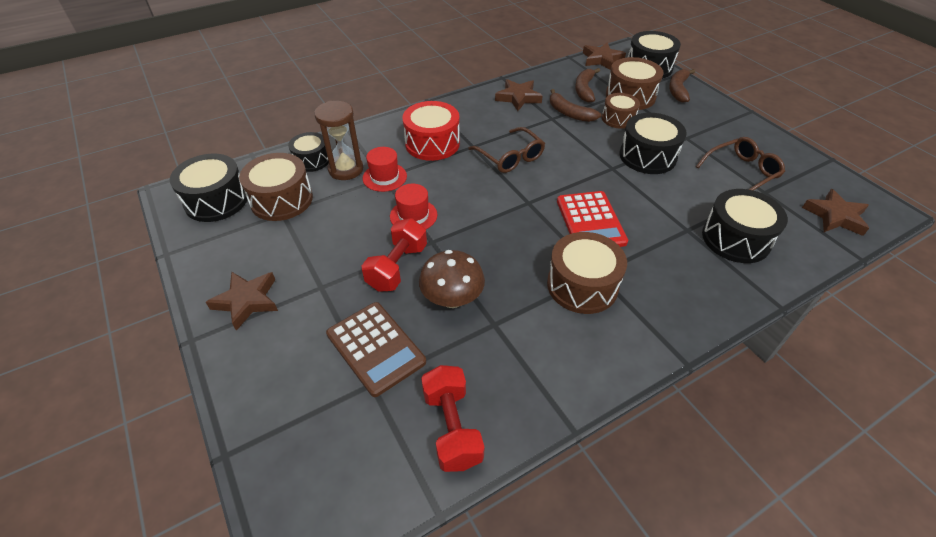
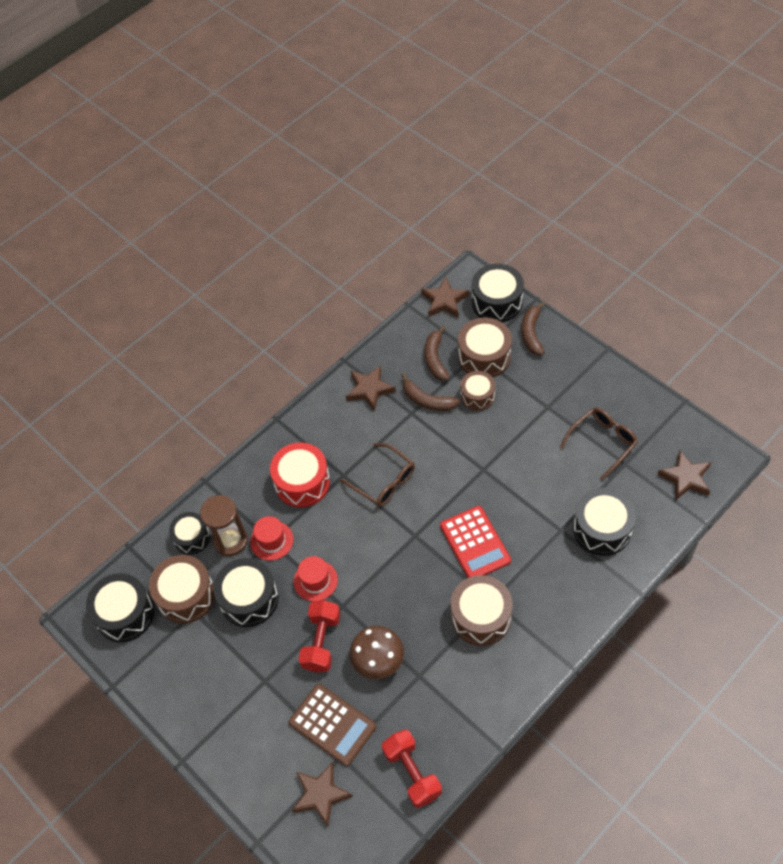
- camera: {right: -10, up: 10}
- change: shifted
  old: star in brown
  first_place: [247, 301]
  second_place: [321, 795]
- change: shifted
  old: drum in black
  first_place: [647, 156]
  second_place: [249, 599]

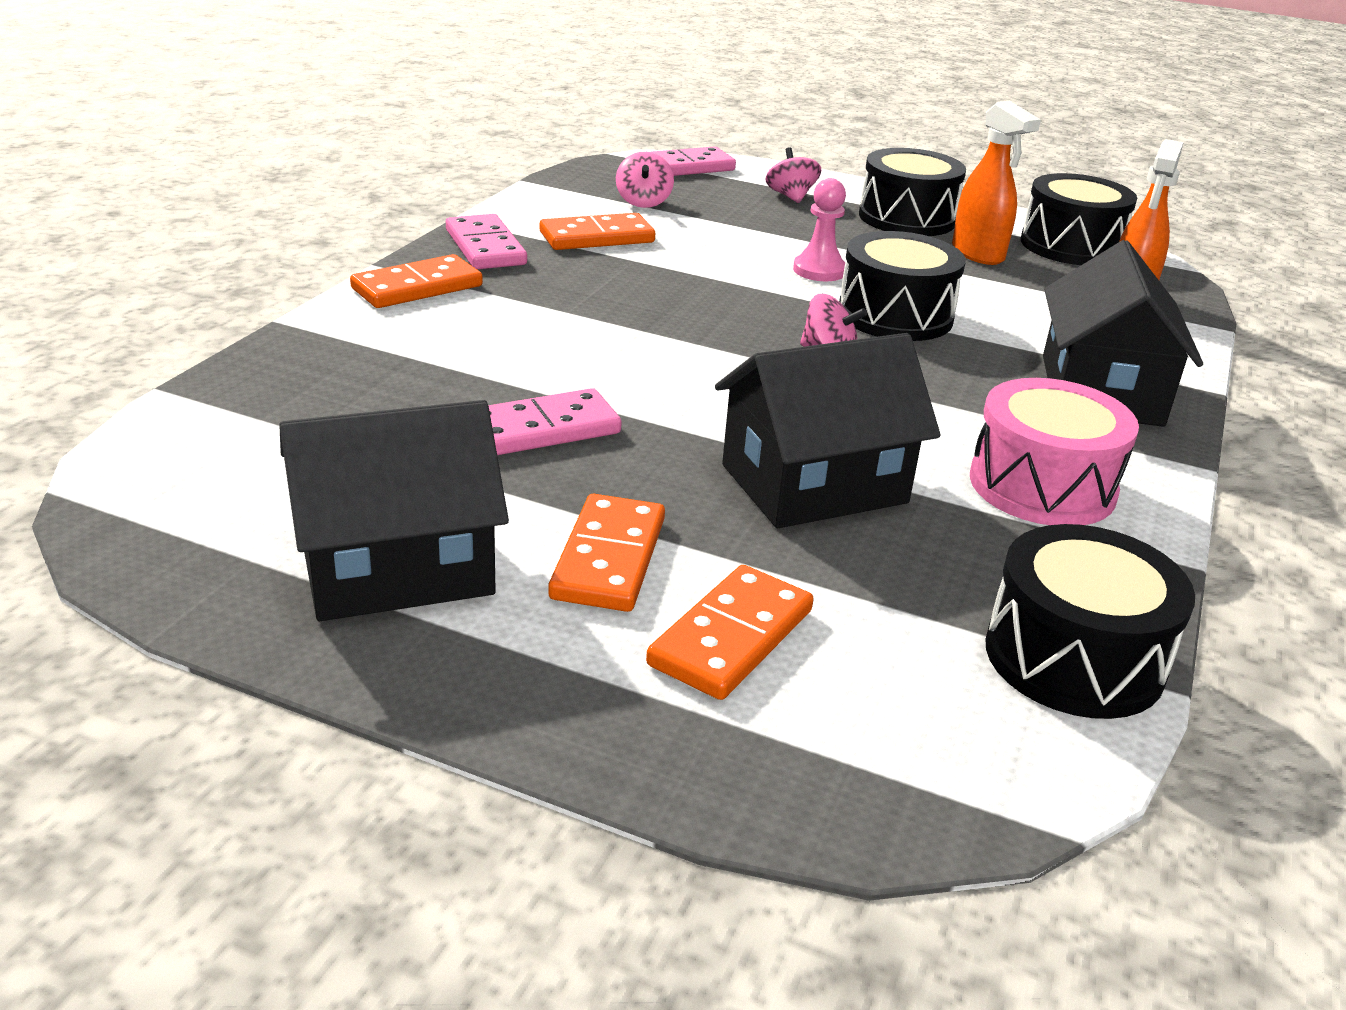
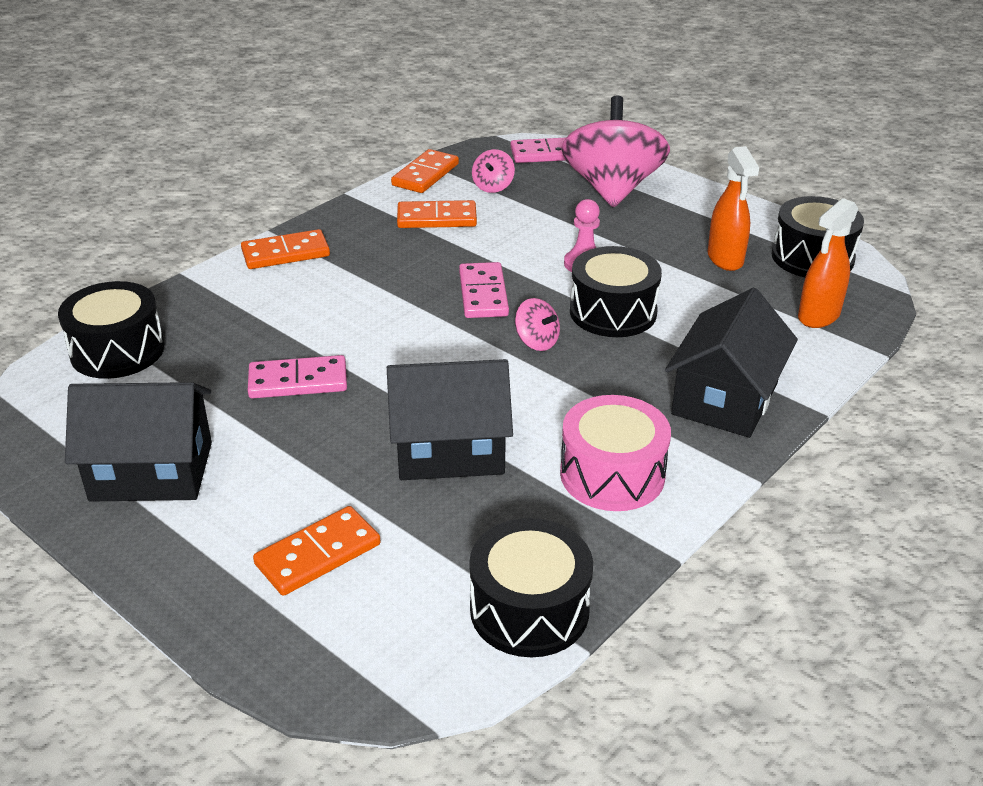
- camera: {right: 20, up: 5}
- change: shifted
  old: domino in pink
  first_place: [485, 247]
  second_place: [483, 294]
- change: shifted
  old: domino in orange
  first_place: [609, 558]
  second_place: [425, 175]
- change: shifted
  old: drum in black
  first_place: [906, 218]
  second_place: [117, 351]
- change: scaled
  old: spinning top in pink
  first_place: [791, 196]
  second_place: [612, 189]
  factor: 2.41

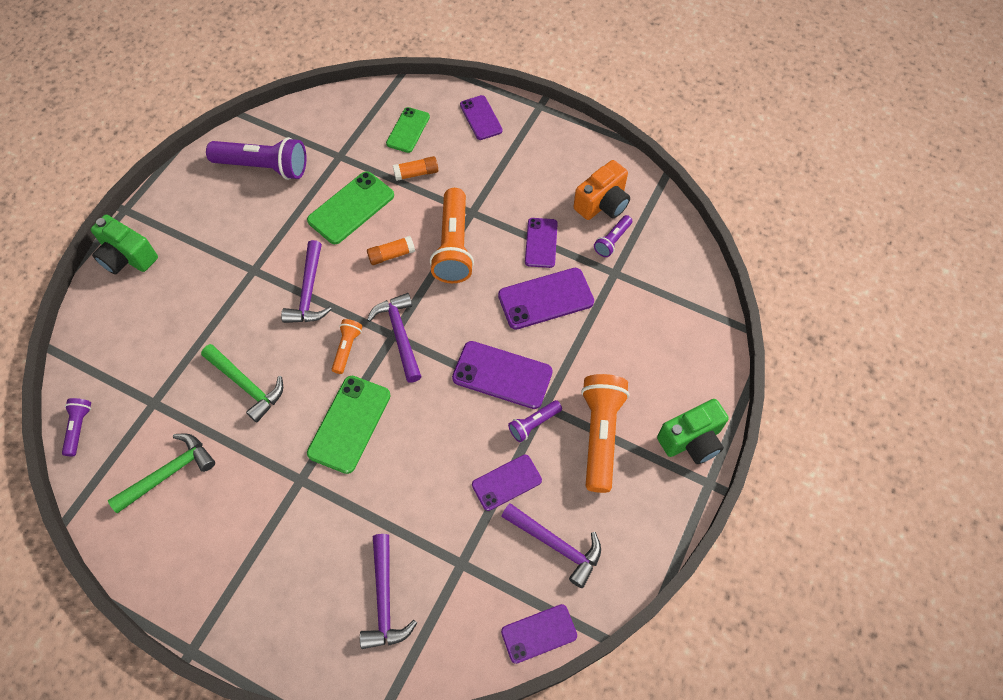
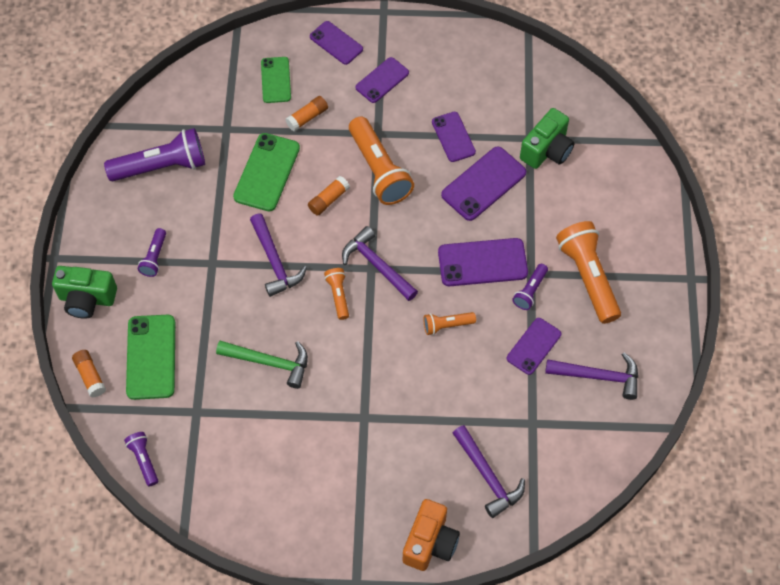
- camera: {right: -25, up: 0}
- change: gone
  old: hammer in green
  first_place: [169, 473]
- change: new
  new: glue stick in orange
  second_place: [90, 376]
- change: new
  new: flashlight in orange
  second_place: [447, 325]
- change: shifted
  old: phone in green
  first_place: [349, 424]
  second_place: [151, 357]
- change: shifted
  old: phone in purple
  first_place: [539, 633]
  second_place: [382, 80]
- change: shifted
  old: camera in orange
  first_place: [602, 204]
  second_place: [430, 543]
- change: shifted
  old: flashlight in purple
  first_place: [612, 241]
  second_place: [154, 257]
- change: shifted
  old: camera in green
  first_place: [691, 440]
  second_place: [547, 150]

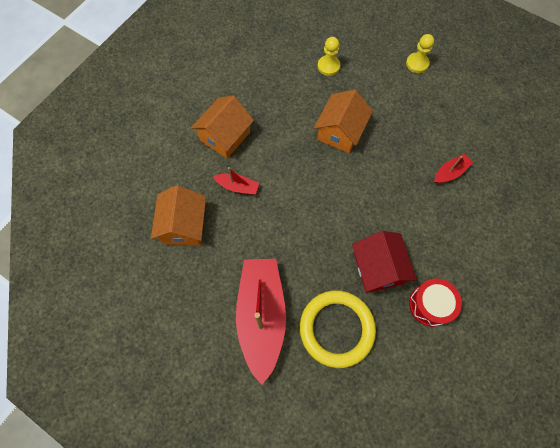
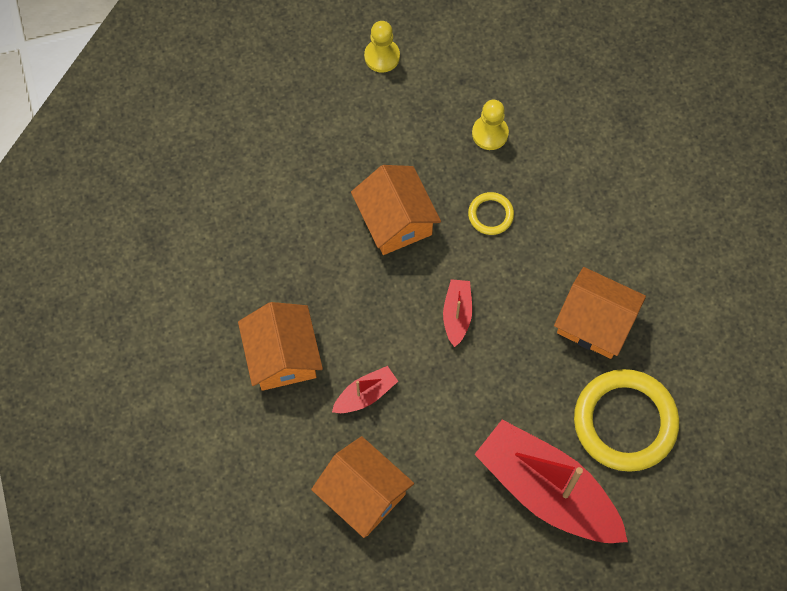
- camera: {right: -50, up: 0}
- change: gone
  old: drum in red
  first_place: [430, 305]
- change: new
  new: ring in yellow
  second_place: [490, 215]
- change: shifted
  old: pawn in yellow
  first_place: [328, 66]
  second_place: [490, 133]
- change: shifted
  old: boat in red
  first_place: [450, 172]
  second_place: [457, 314]
- change: repainted
  old: house in red
  new: house in orange
  first_place: [378, 268]
  second_place: [595, 323]

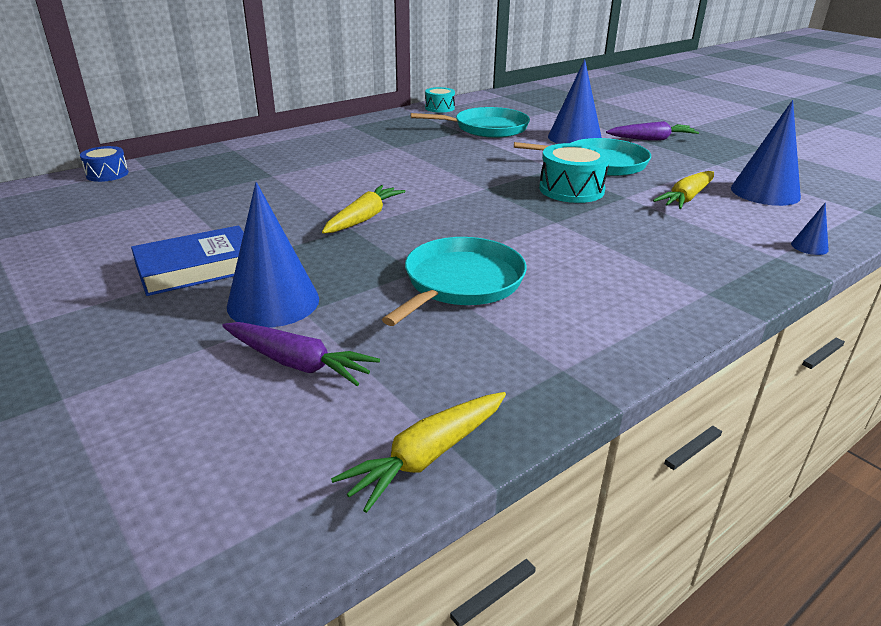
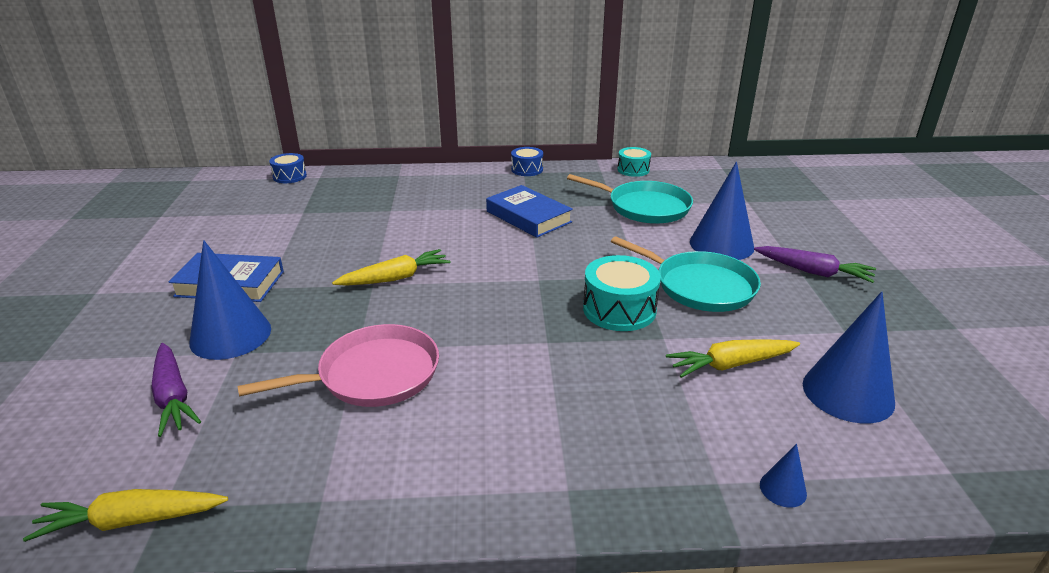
- camera: {right: 35, up: 0}
- change: new
  new: book in blue
  second_place: [528, 217]
- change: new
  new: drum in blue
  second_place: [527, 169]
- change: repainted
  old: pan in turquoise
  new: pan in pink
  first_place: [460, 283]
  second_place: [373, 374]

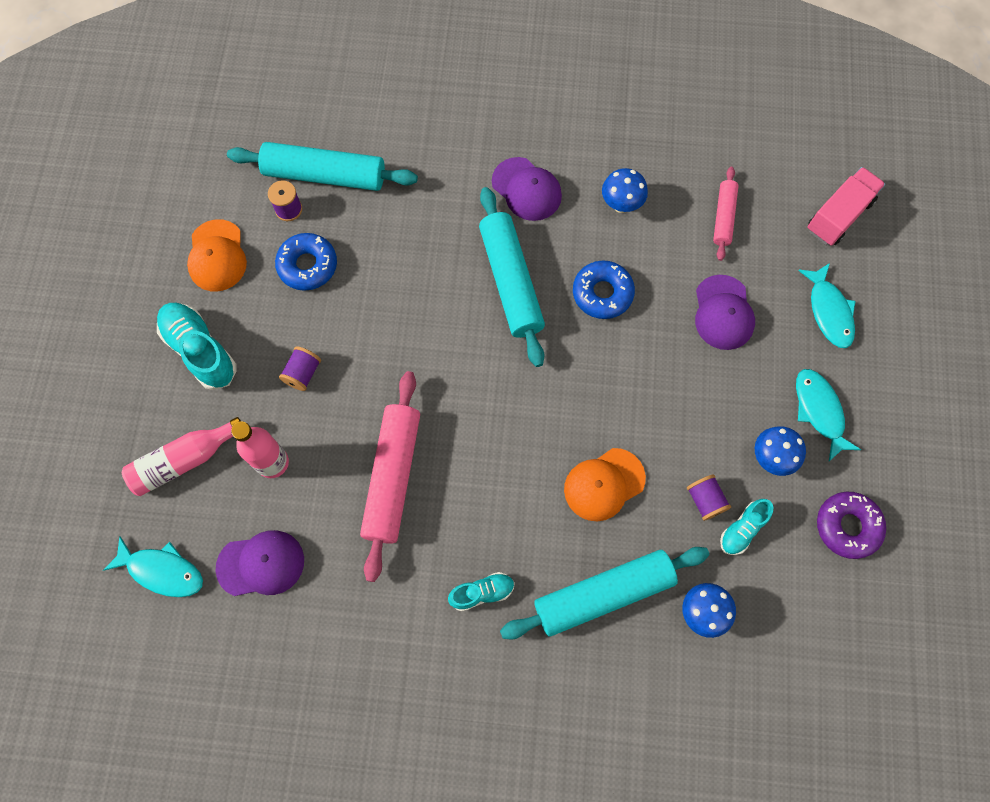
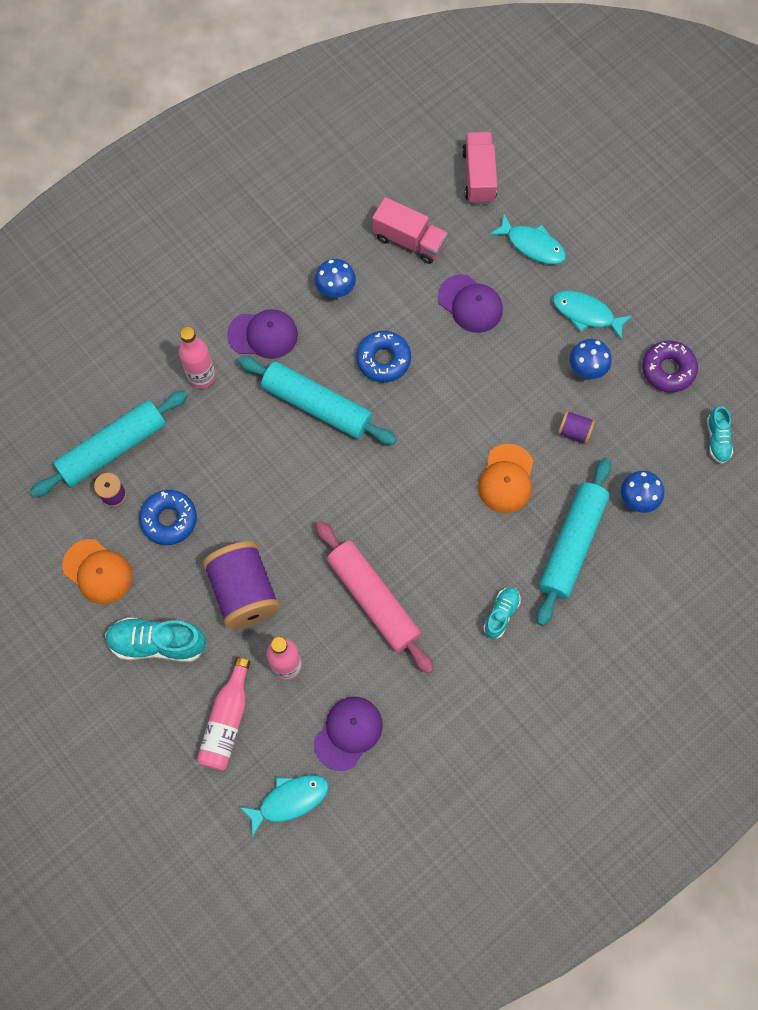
- camera: {right: -45, up: 0}
- change: new
  new: bottle in pink
  second_place: [201, 376]
- change: shifted
  old: shoe in turquoise
  first_place: [742, 529]
  second_place: [717, 439]
- change: swapped
  old: rolling pin in pink
  new: truck in pink
  first_place: [723, 217]
  second_place: [409, 240]
- change: scaled
  old: spool in purple
  first_place: [303, 373]
  second_place: [244, 592]
  factor: 2.16

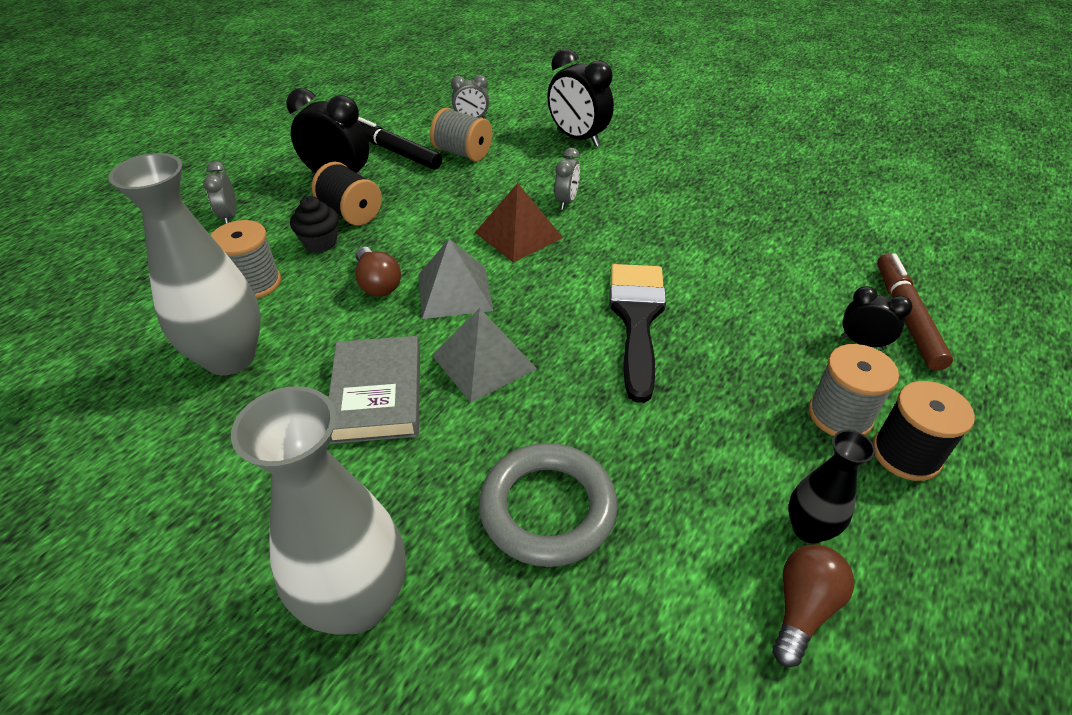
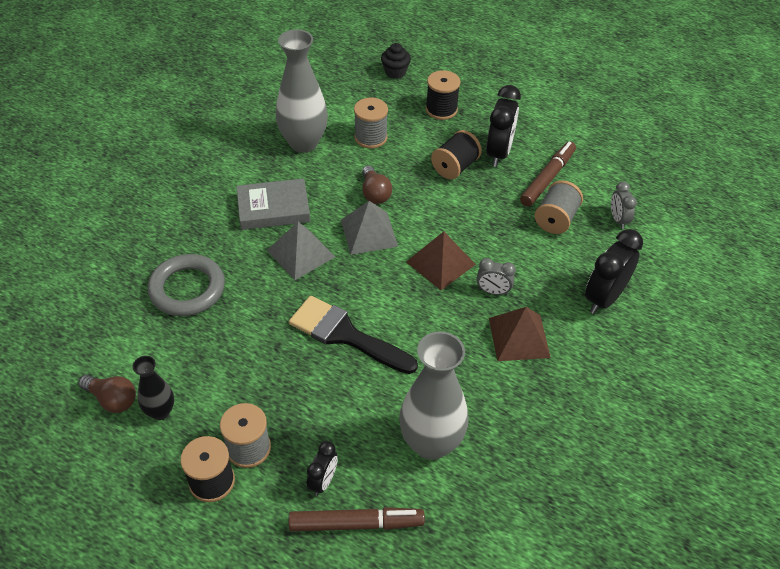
- camera: {right: 85, up: 5}
- change: new
  new: pyramid in brown
  second_place: [519, 337]
- change: shifted
  old: vase in grey
  first_place: [357, 602]
  second_place: [431, 443]
- change: shifted
  old: cupcake in black
  first_place: [320, 242]
  second_place: [395, 72]
- change: swapped
  old: clock in grey
  new: spool in black
  first_place: [229, 216]
  second_place: [441, 109]
- change: repainted
  old: marker in black
  new: marker in brown
  first_place: [396, 151]
  second_place: [547, 178]
- change: rotated
  old: light bulb in brown
  first_place: [377, 283]
  second_place: [375, 193]
  degrees: -75
- change: rotated
  old: brush in black
  first_place: [637, 319]
  second_place: [345, 335]
  degrees: -150

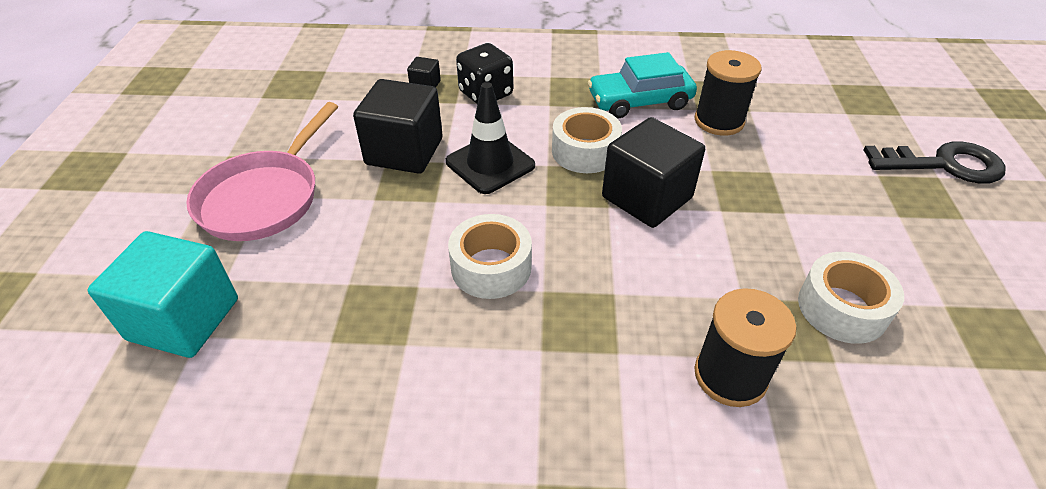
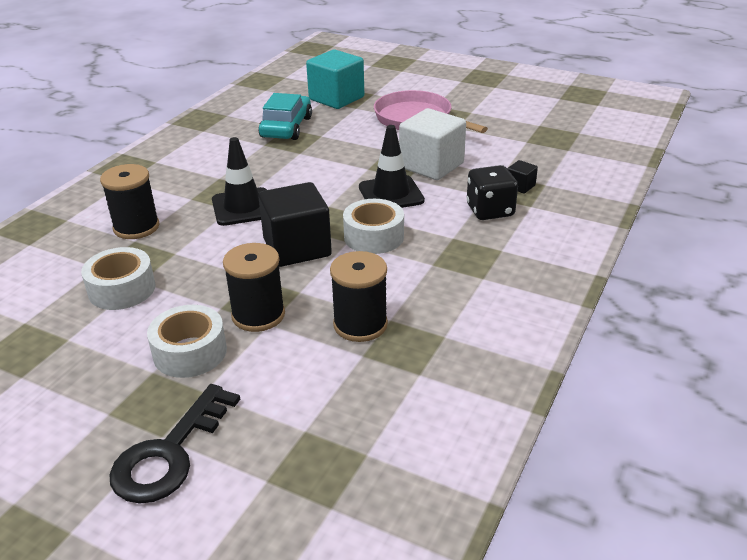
- camera: {right: 115, up: -10}
- change: new
  new: traffic cone in black
  second_place: [243, 207]
- change: new
  new: spool in black
  second_place: [258, 315]
- change: shifted
  old: tape in white
  first_place: [491, 267]
  second_place: [190, 352]
- change: shifted
  old: car in turquoise
  first_place: [640, 101]
  second_place: [286, 127]
- change: repainted
  old: cube in black
  new: cube in white
  first_place: [404, 151]
  second_place: [431, 165]

